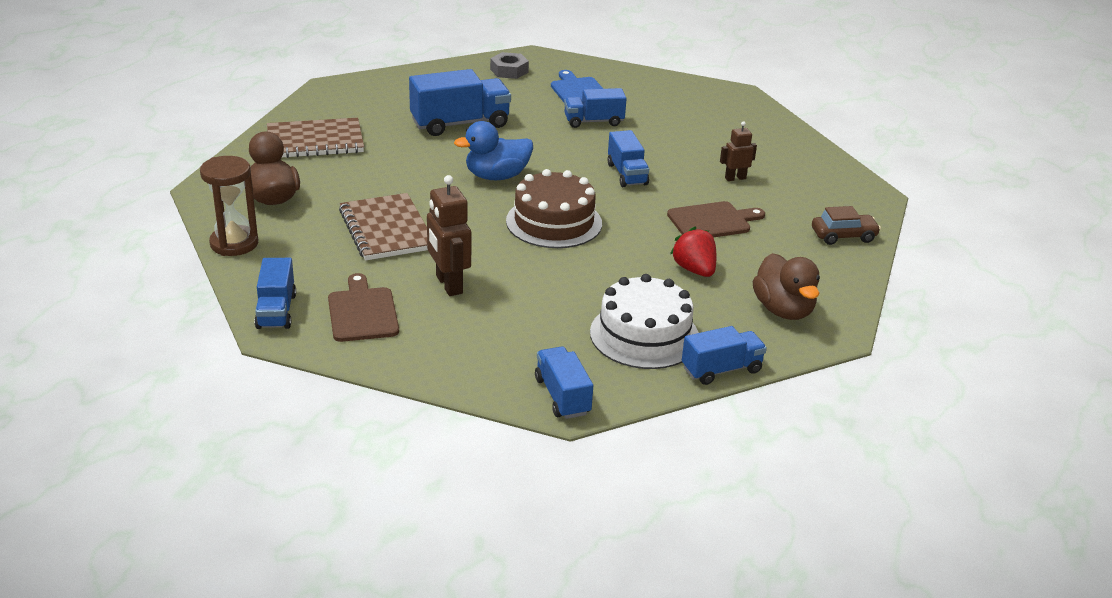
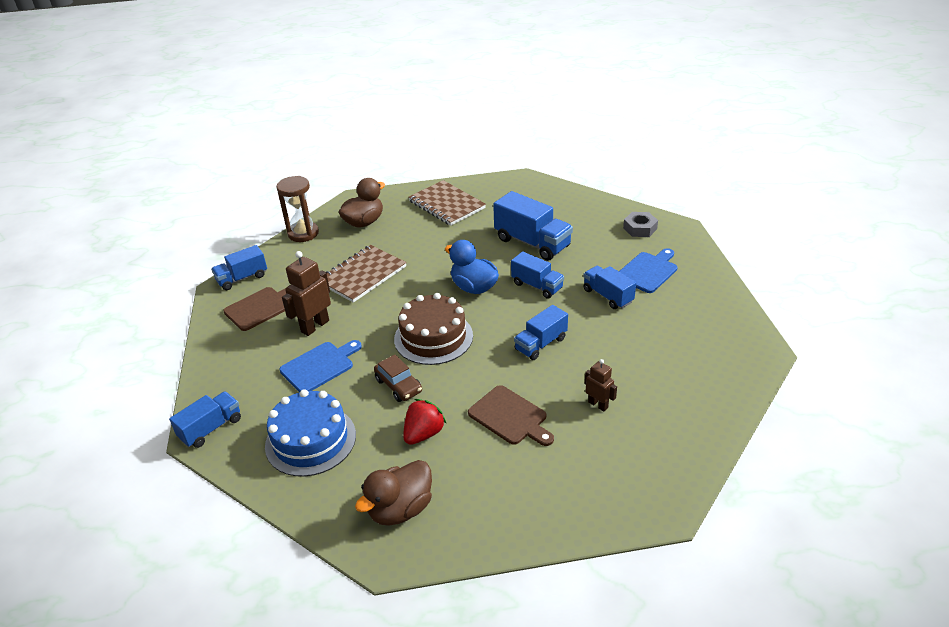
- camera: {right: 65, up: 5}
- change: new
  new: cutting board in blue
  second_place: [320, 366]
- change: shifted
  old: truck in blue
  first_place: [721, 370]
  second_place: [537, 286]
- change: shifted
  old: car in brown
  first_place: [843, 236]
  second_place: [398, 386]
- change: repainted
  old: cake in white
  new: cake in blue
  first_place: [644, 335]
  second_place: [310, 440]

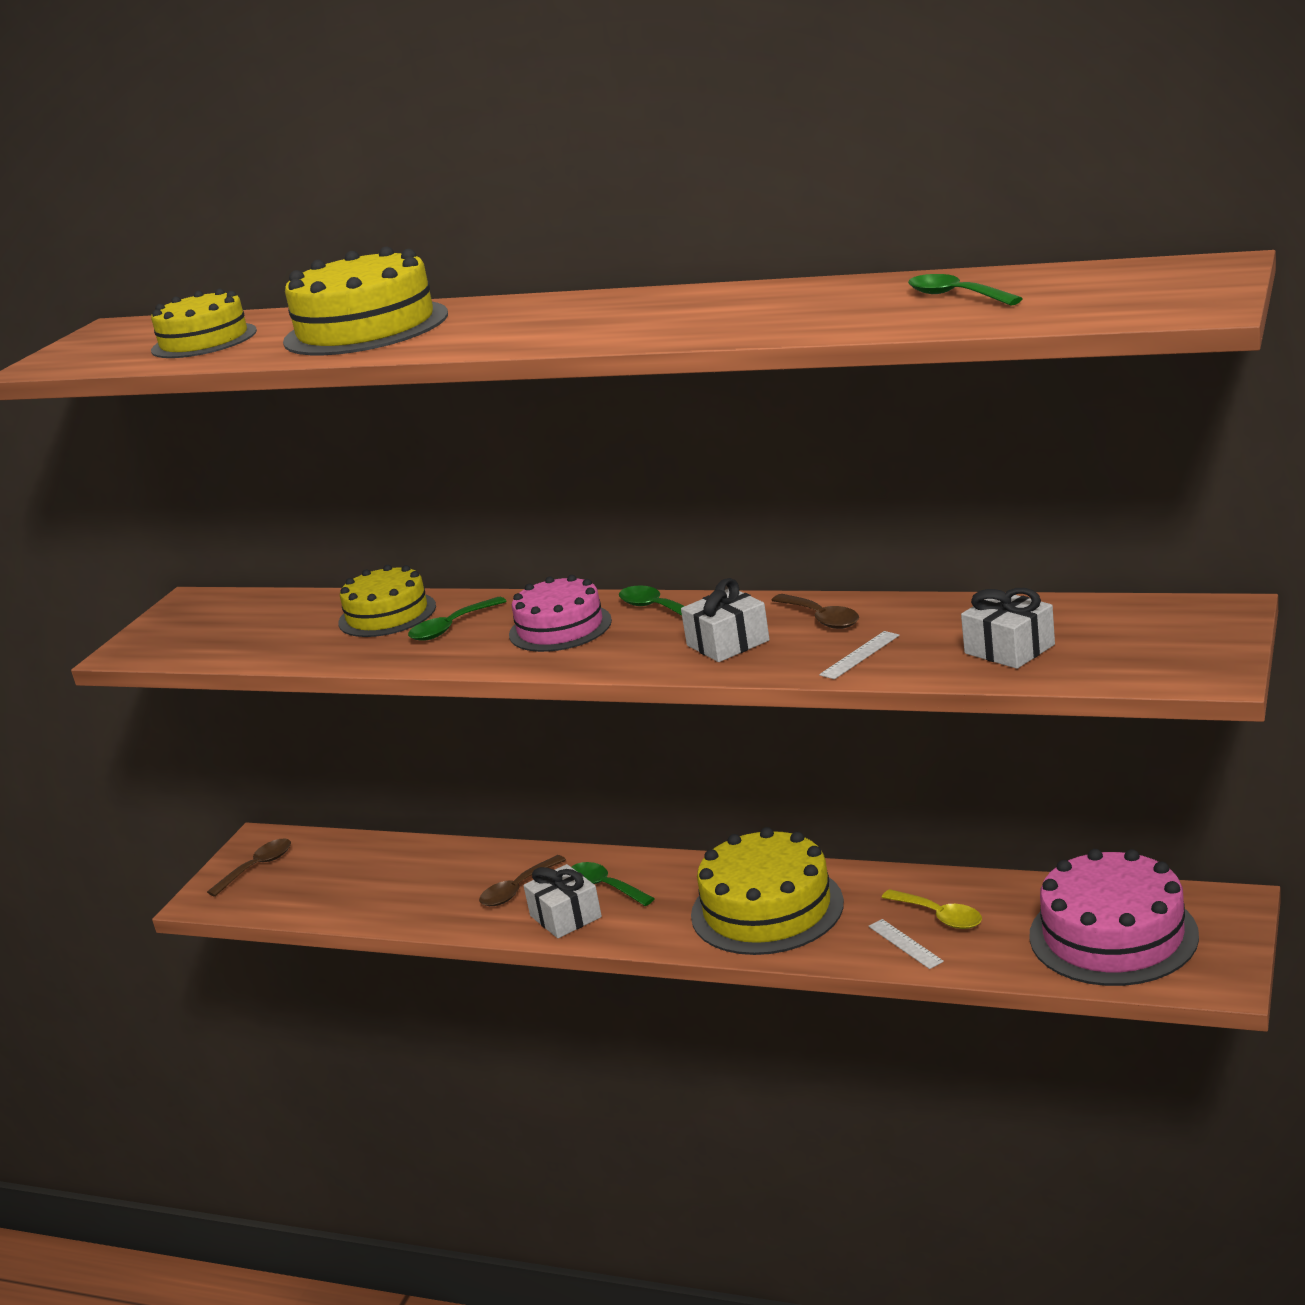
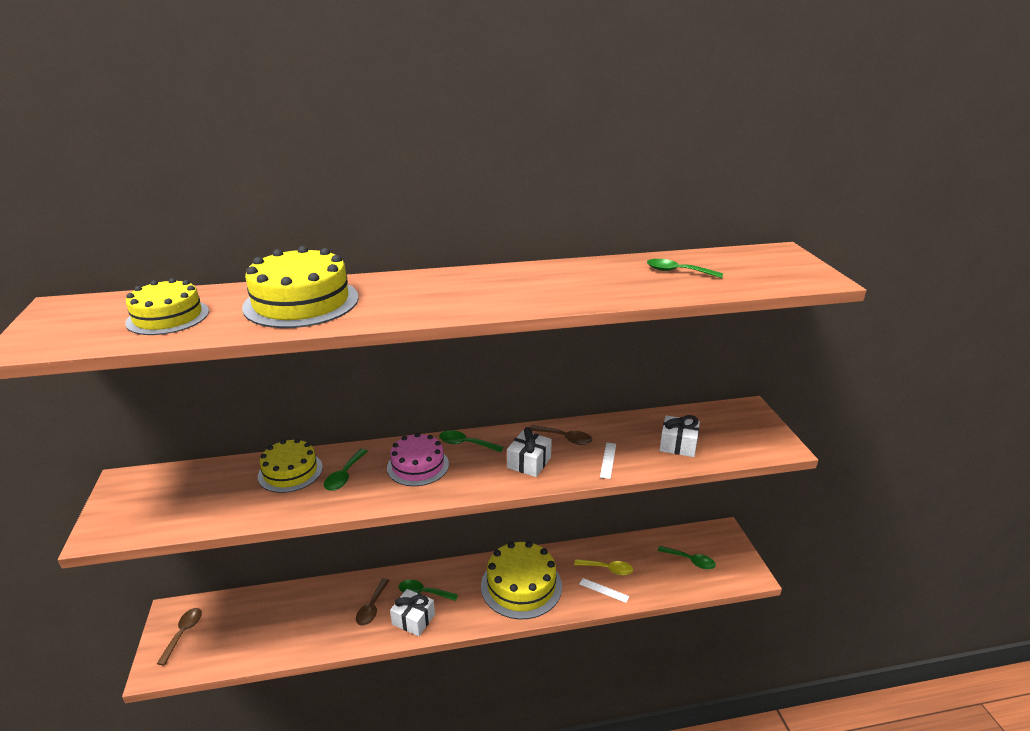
- camera: {right: -35, up: 5}
- change: swapped
  old: cake in pink
  new: spoon in green
  first_place: [1113, 935]
  second_place: [690, 561]

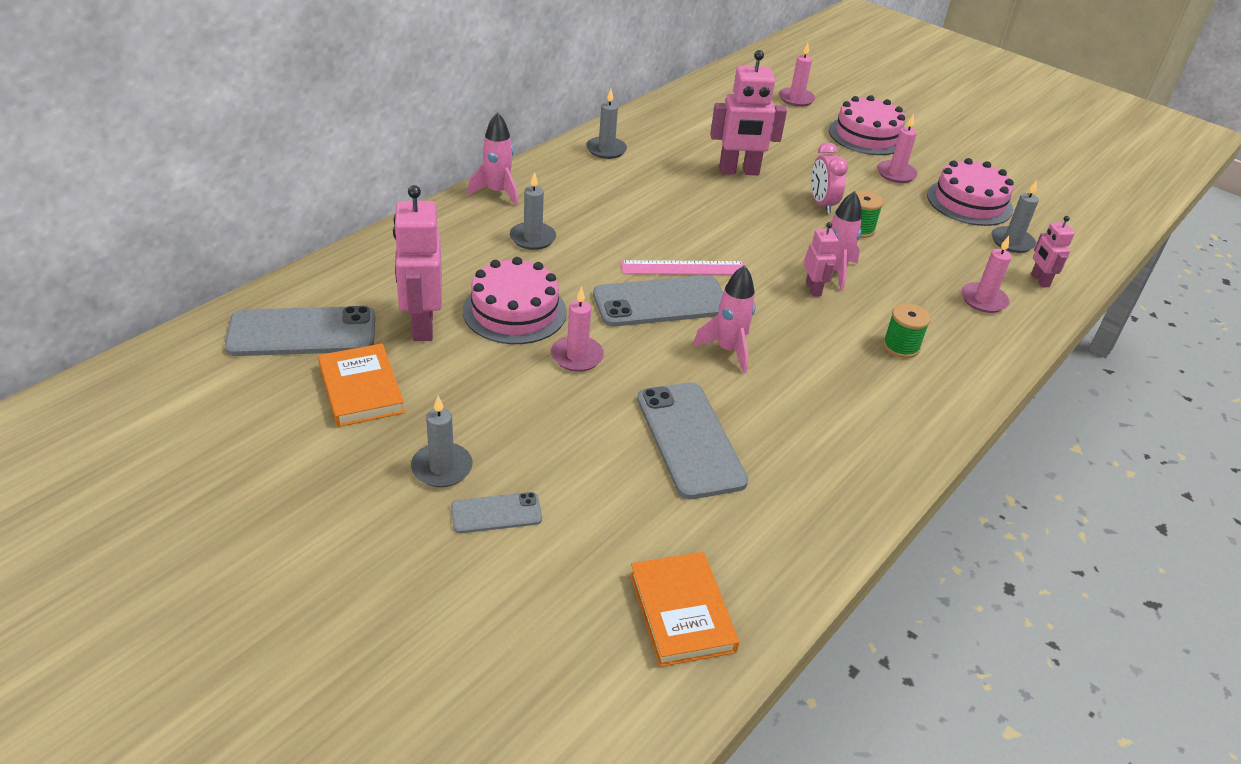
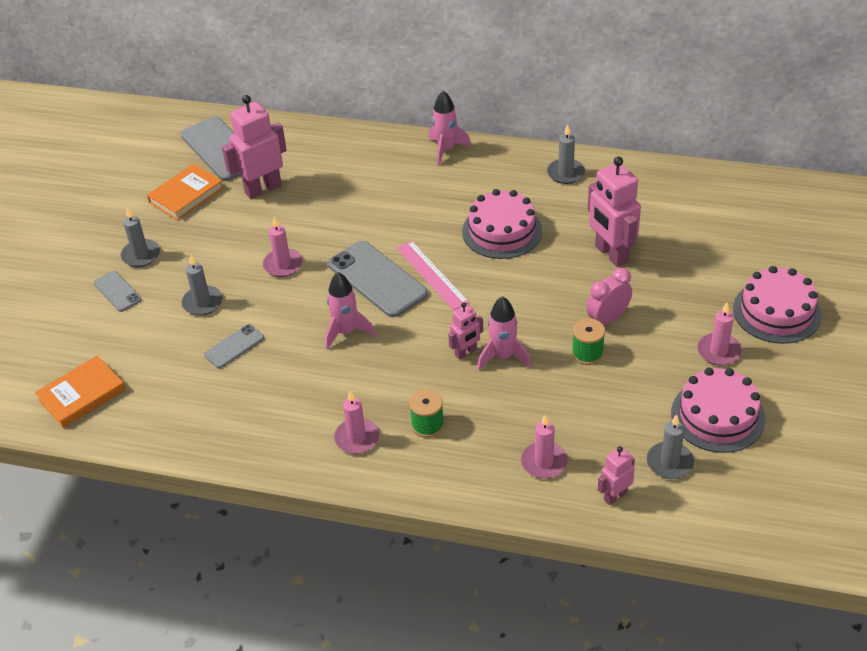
- camera: {right: 70, up: 5}
- change: shifted
  old: cake in pink
  first_place: [514, 311]
  second_place: [502, 231]
- change: shifted
  old: candle in grey
  first_place: [532, 238]
  second_place: [202, 302]
- change: shifted
  old: candle in pink
  first_place: [796, 99]
  second_place: [357, 438]
- change: scaled
  old: phone in grey
  first_place: [689, 439]
  second_place: [234, 346]
  factor: 0.53

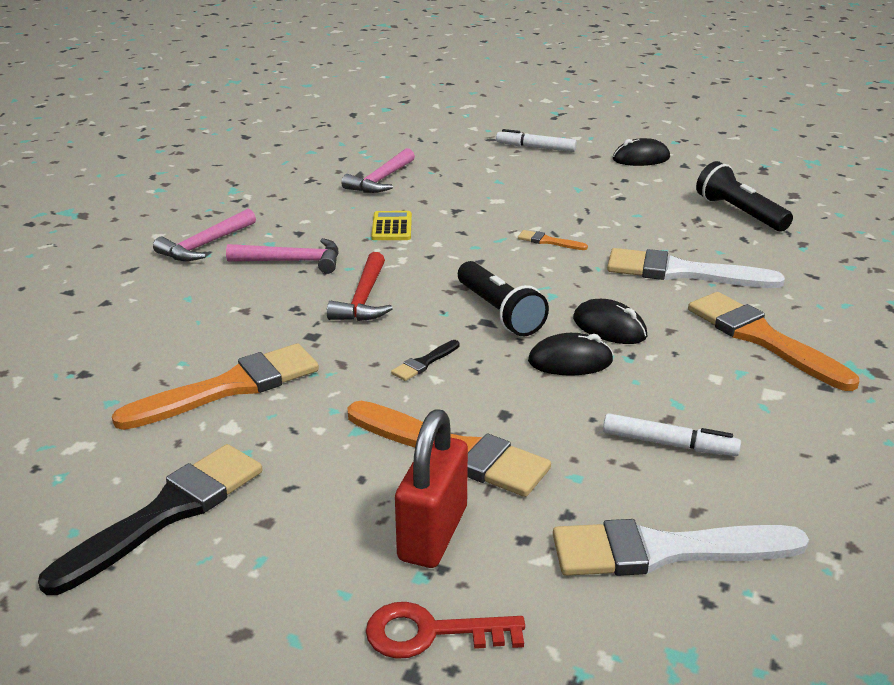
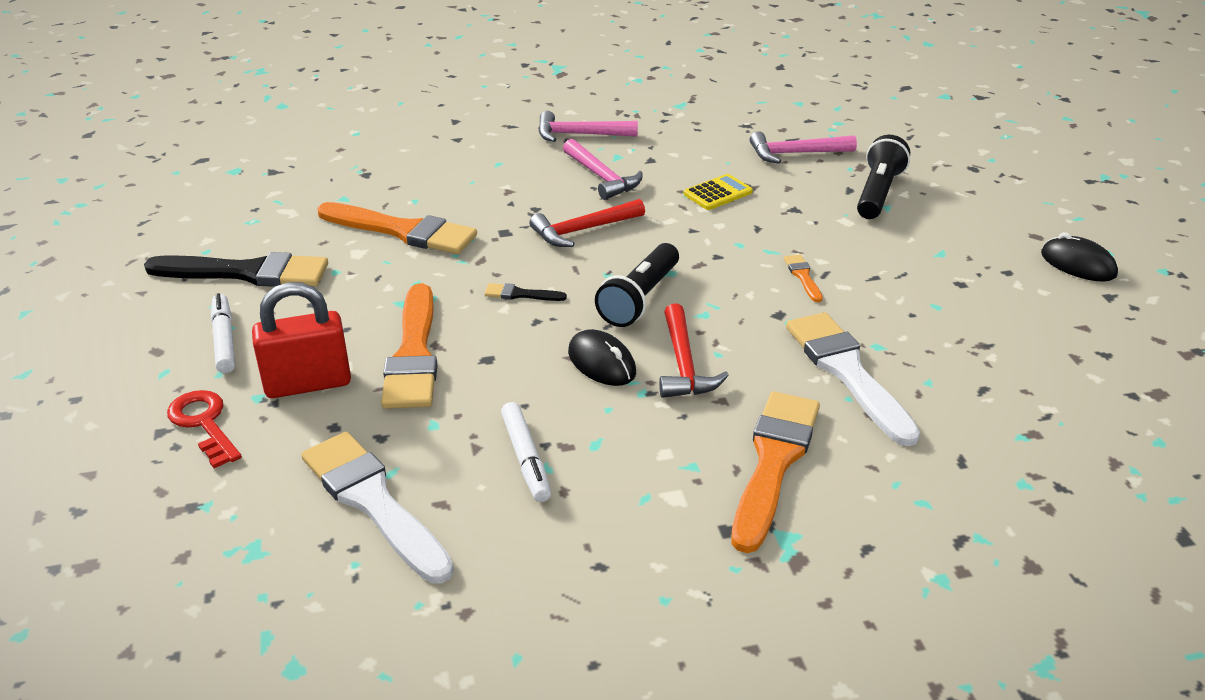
- camera: {right: 55, up: 5}
- change: shifted
  old: marker in white
  first_place: [536, 148]
  second_place: [224, 340]
- change: shifted
  old: flashlight in black
  first_place: [739, 213]
  second_place: [878, 193]
- change: swapped
  old: mouse in black
  new: hammer in red
  first_place: [609, 328]
  second_place: [683, 364]

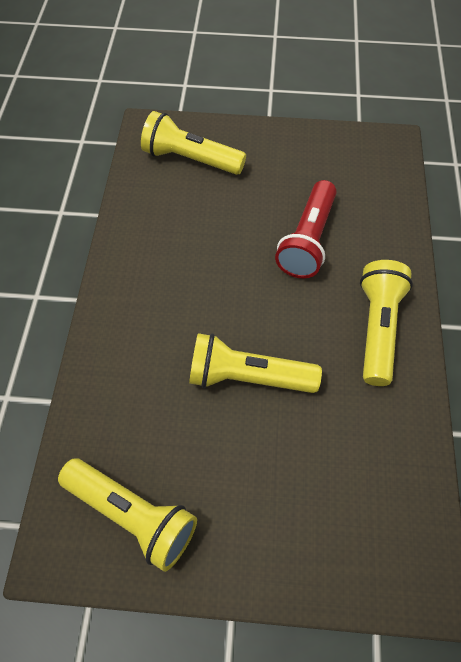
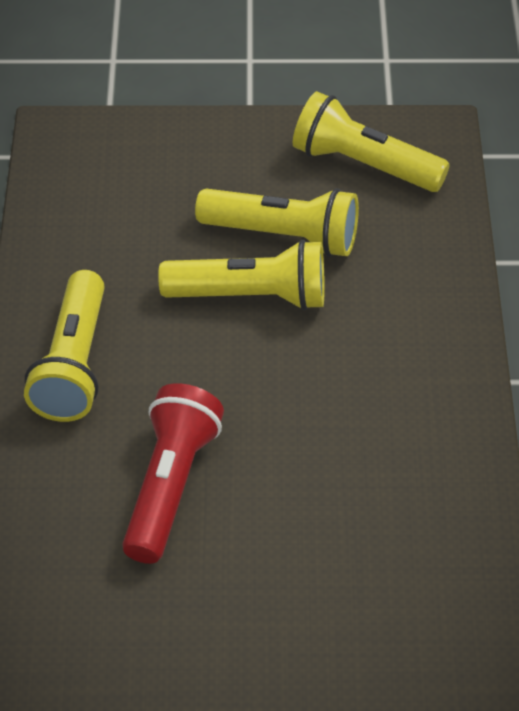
- camera: {right: 175, up: -10}
- change: shifted
  old: flashlight in yellow
  first_place: [190, 159]
  second_place: [284, 236]

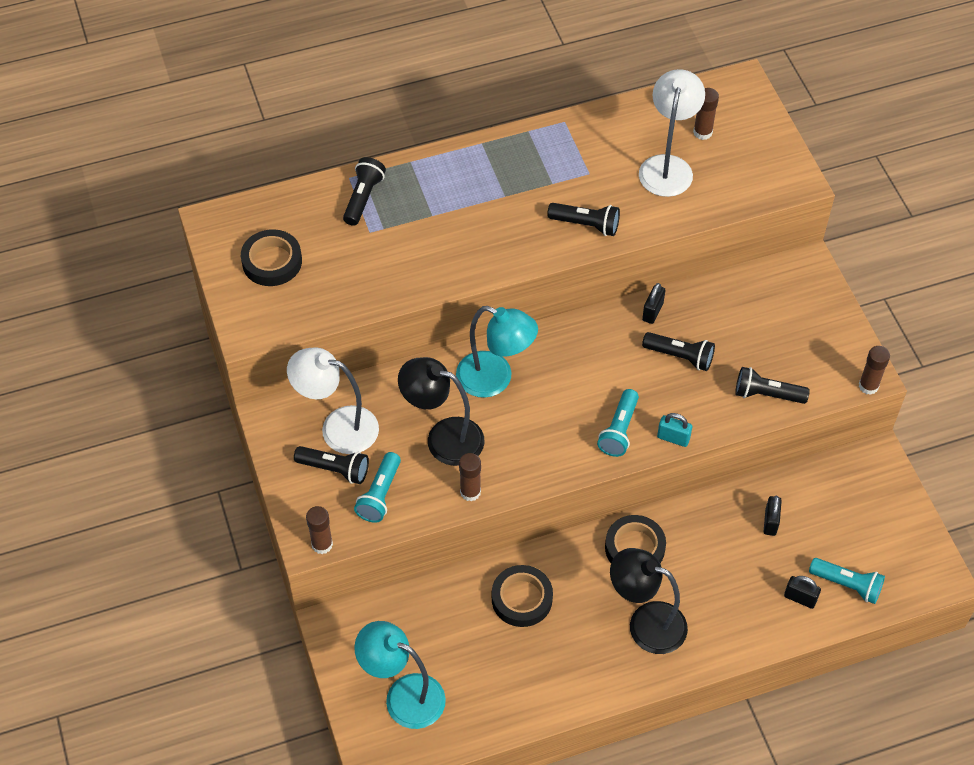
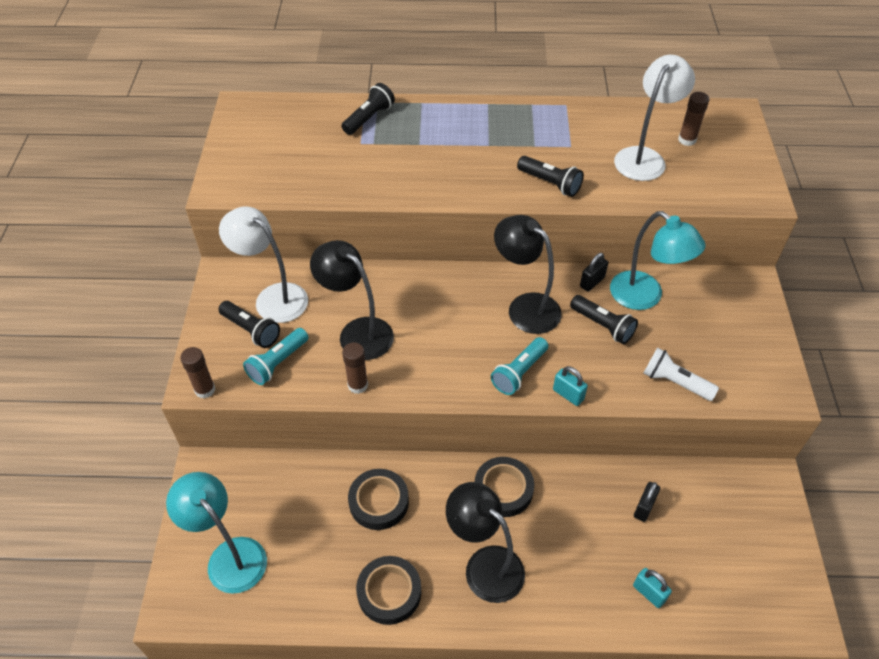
- camera: {right: 20, up: -5}
- change: gone
  old: flashlight in turquoise
  first_place: [847, 585]
- change: gone
  old: glue stick in brown
  first_place: [868, 386]
- change: new
  new: lamp in black
  second_place: [525, 307]
- change: shifted
  old: tape in black
  first_place: [272, 262]
  second_place: [389, 592]
- change: shifted
  old: lamp in turquoise
  first_place: [495, 379]
  second_place: [645, 297]
- change: repainted
  old: flashlight in black
  new: flashlight in white
  first_place: [767, 394]
  second_place: [675, 382]
- change: repainted
  old: padlock in black
  new: padlock in turquoise
  first_place: [800, 598]
  second_place: [649, 593]

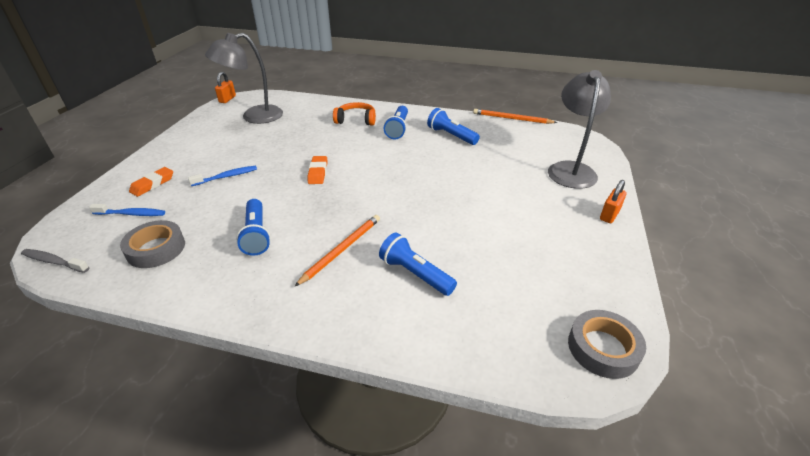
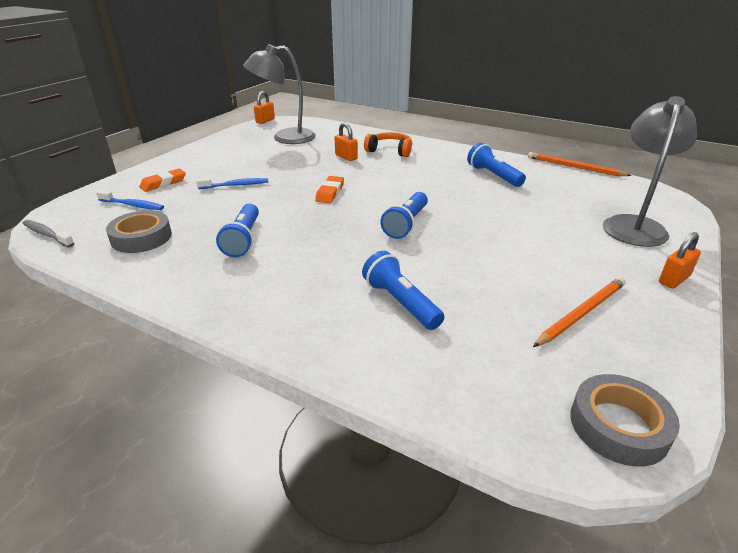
- camera: {right: 15, up: -5}
- change: new
  new: padlock in orange
  second_place: [346, 157]
- change: shifted
  old: pencil in orange
  first_place: [342, 250]
  second_place: [582, 313]
- change: shifted
  old: flashlight in blue
  first_place: [398, 129]
  second_place: [406, 224]

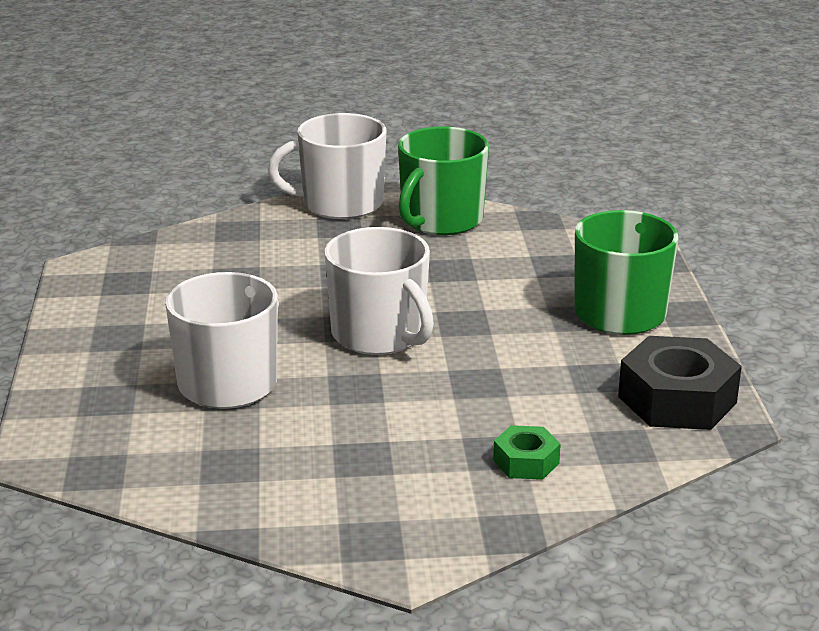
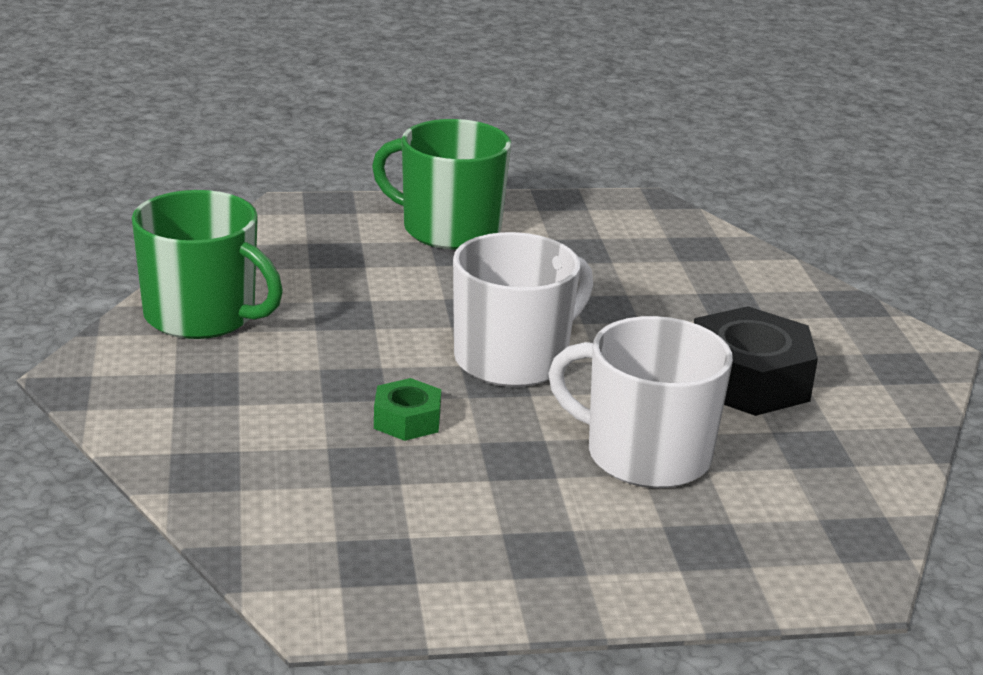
- camera: {right: -95, up: 0}
- change: gone
  old: mug in white
  first_place: [340, 204]
- change: shifted
  old: nut in green
  first_place: [526, 462]
  second_place: [407, 420]
- change: shifted
  old: nut in black
  first_place: [677, 399]
  second_place: [748, 380]

